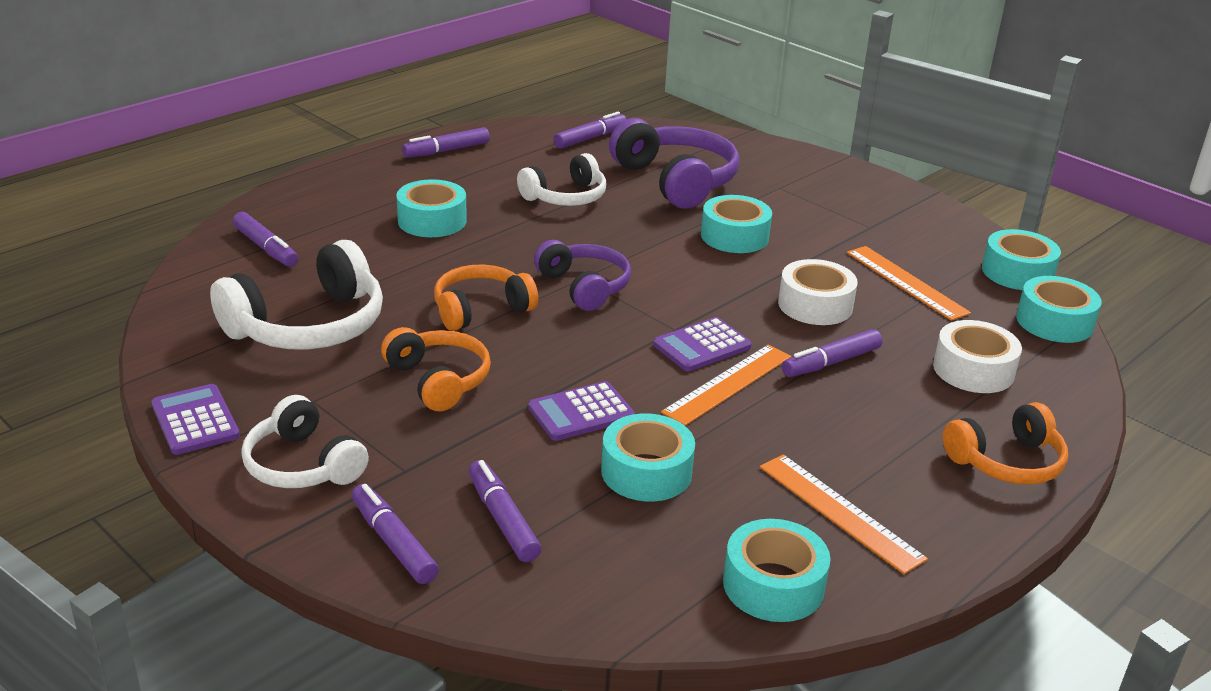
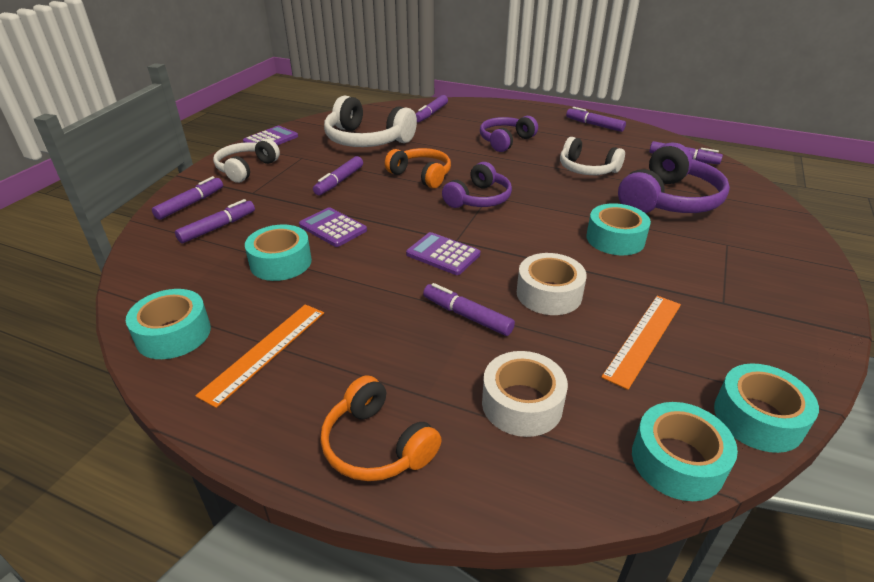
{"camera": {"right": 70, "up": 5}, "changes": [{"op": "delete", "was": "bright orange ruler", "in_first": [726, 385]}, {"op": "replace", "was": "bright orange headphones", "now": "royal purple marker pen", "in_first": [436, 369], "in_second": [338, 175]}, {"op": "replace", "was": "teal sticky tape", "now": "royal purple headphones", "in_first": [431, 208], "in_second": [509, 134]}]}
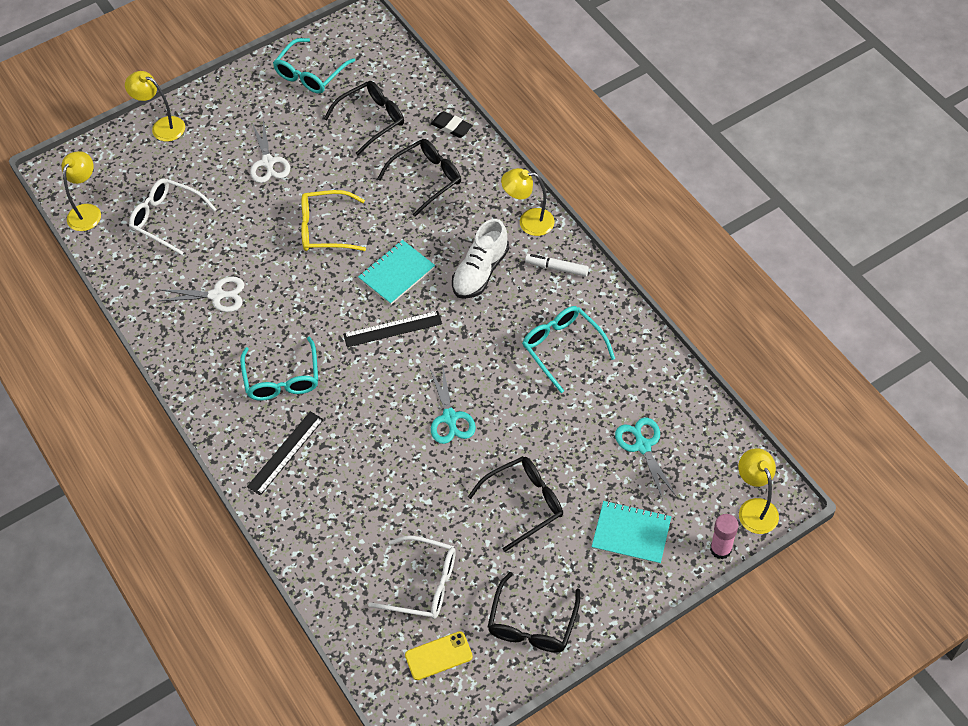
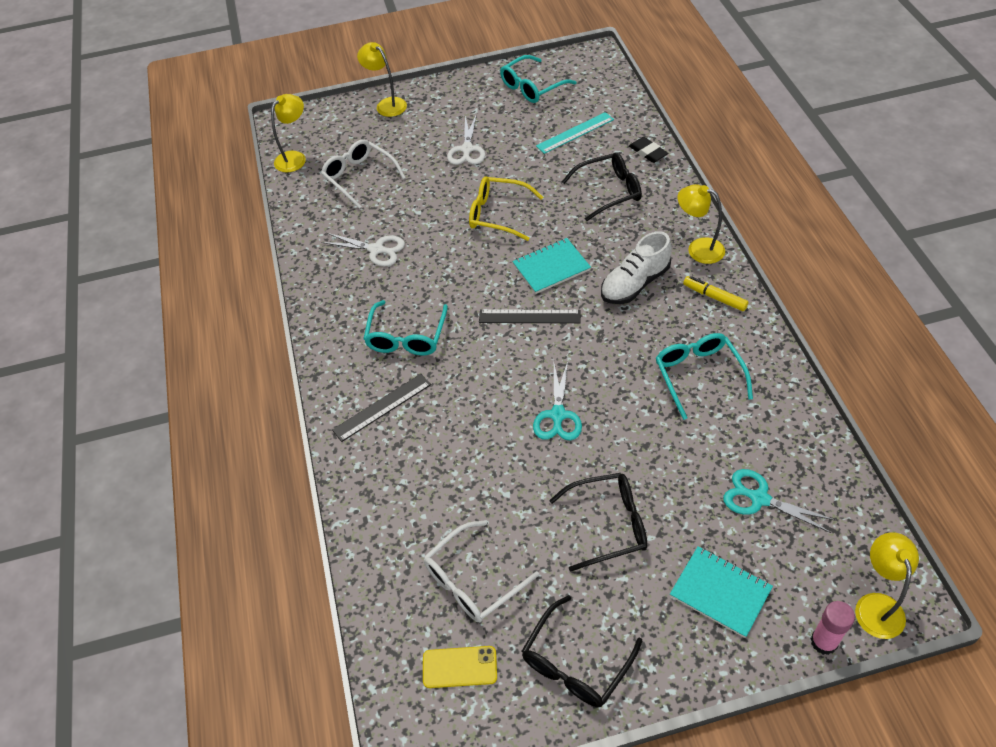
{"camera": {"right": 20, "up": -5}, "changes": [{"op": "replace", "was": "ebony eyeglasses", "now": "teal ruler", "in_first": [364, 118], "in_second": [575, 133]}, {"op": "recolor", "was": "snow-white marker pen", "now": "bright yellow marker pen", "in_first": [557, 265], "in_second": [715, 293]}, {"op": "rotate", "was": "snow-white eyeglasses", "in_first": [412, 577], "in_second": [481, 571], "clockwise": 105}, {"op": "rotate", "was": "teal pair of scissors", "in_first": [645, 459], "in_second": [779, 501], "clockwise": -60}]}
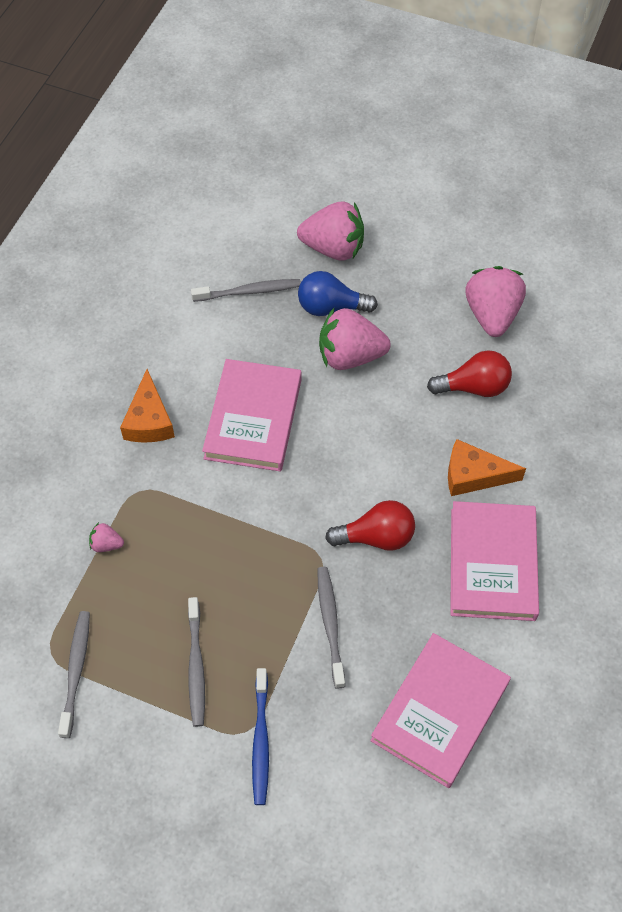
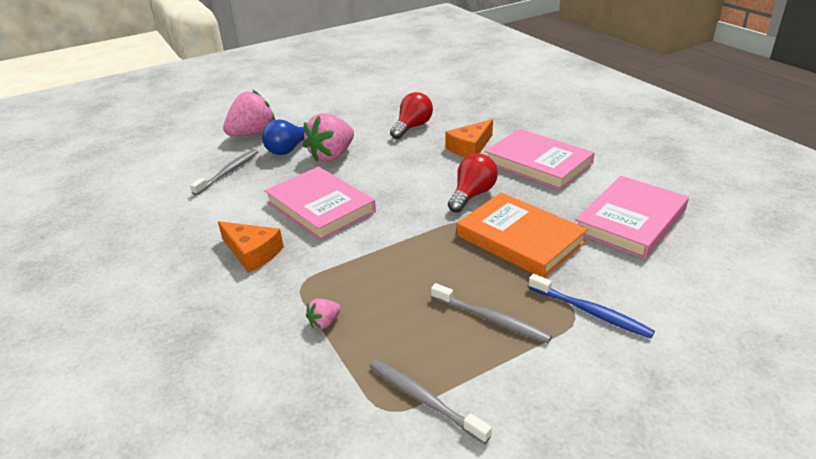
{"camera": {"right": -50, "up": -25}, "changes": [{"op": "delete", "was": "rose-pink strawberry", "in_first": [496, 301]}, {"op": "replace", "was": "gray dental brush", "now": "bright orange hardback", "in_first": [331, 628], "in_second": [522, 235]}, {"op": "rotate", "was": "rose-pink hardback", "in_first": [440, 710], "in_second": [632, 217], "clockwise": 60}]}
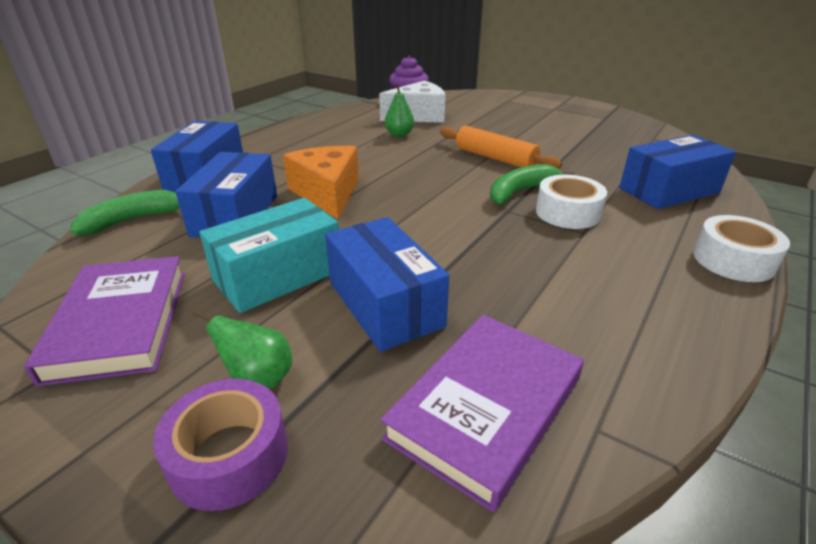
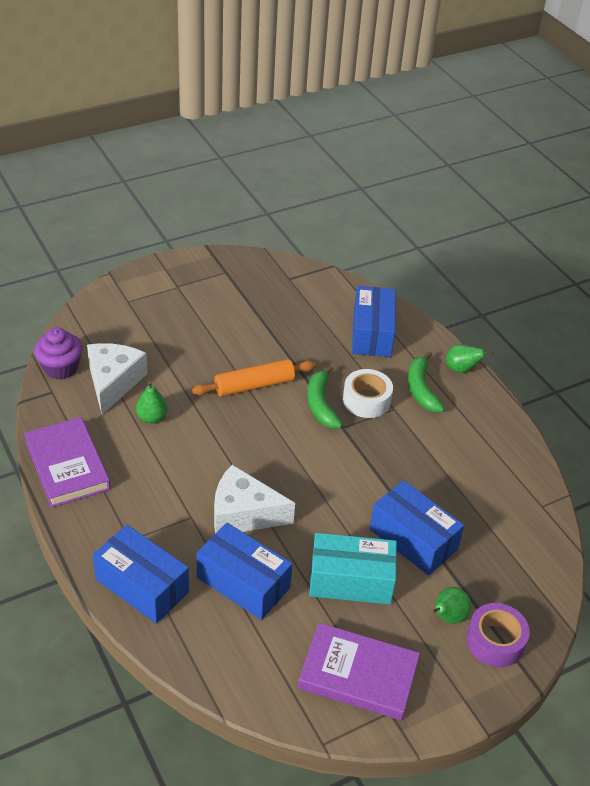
{"camera": {"right": -65, "up": 10}, "changes": [{"op": "move", "was": "green toy banana", "in_first": [125, 212], "in_second": [426, 381]}, {"op": "move", "was": "royal purple hardback", "in_first": [482, 413], "in_second": [67, 462]}, {"op": "replace", "was": "snow-white sticky tape", "now": "green pear fruit", "in_first": [741, 248], "in_second": [469, 358]}, {"op": "recolor", "was": "bright orange cheese", "now": "snow-white cheese", "in_first": [321, 182], "in_second": [254, 499]}, {"op": "rotate", "was": "teal parcel", "in_first": [269, 255], "in_second": [353, 568], "clockwise": -75}, {"op": "rotate", "was": "royal blue parcel", "in_first": [387, 284], "in_second": [416, 527], "clockwise": 45}]}
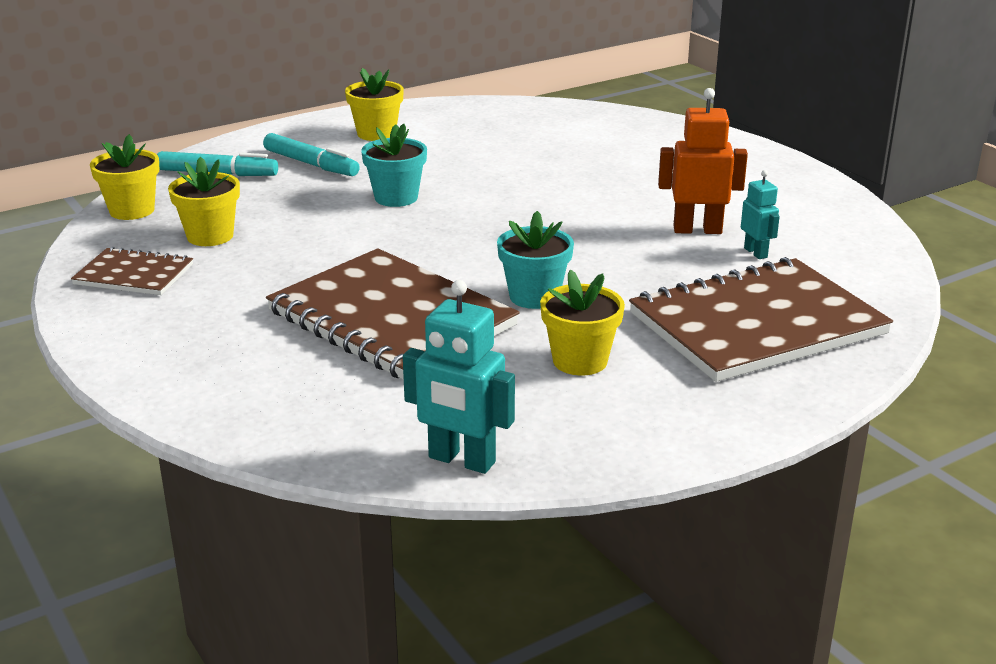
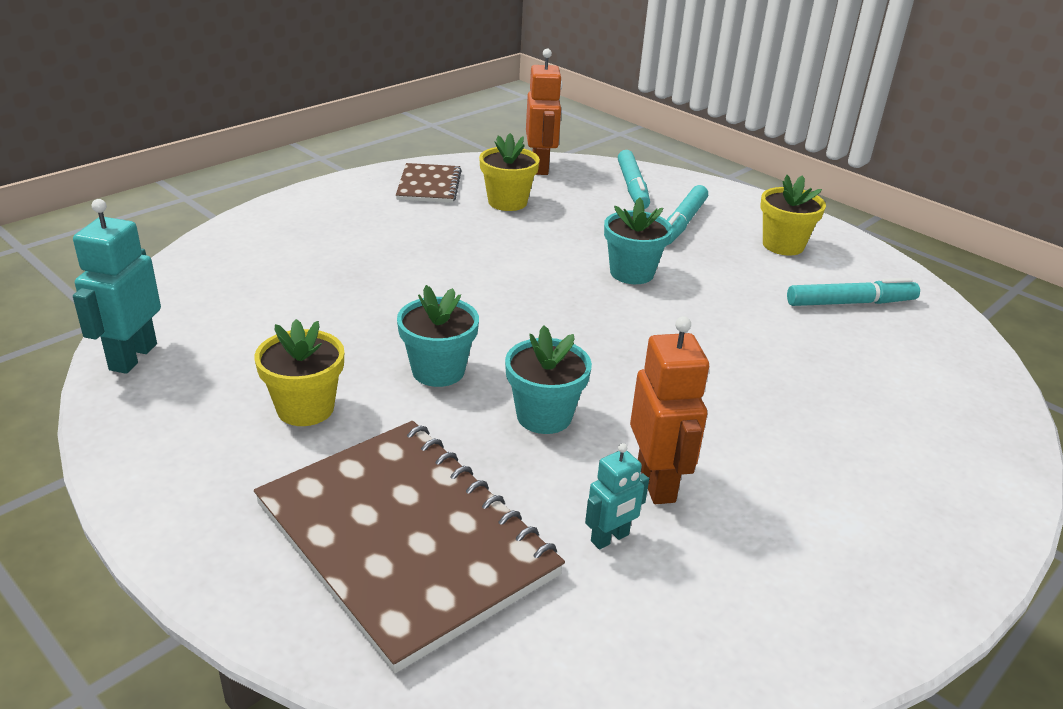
{"camera": {"right": 75, "up": 5}, "changes": [{"op": "delete", "was": "brown notebook", "in_first": [393, 314]}, {"op": "insert", "now": "teal flower pot", "in_second": [548, 380]}, {"op": "insert", "now": "teal marker pen", "in_second": [853, 292]}, {"op": "replace", "was": "bright yellow flower pot", "now": "bright orange robot", "in_first": [124, 177], "in_second": [544, 112]}]}
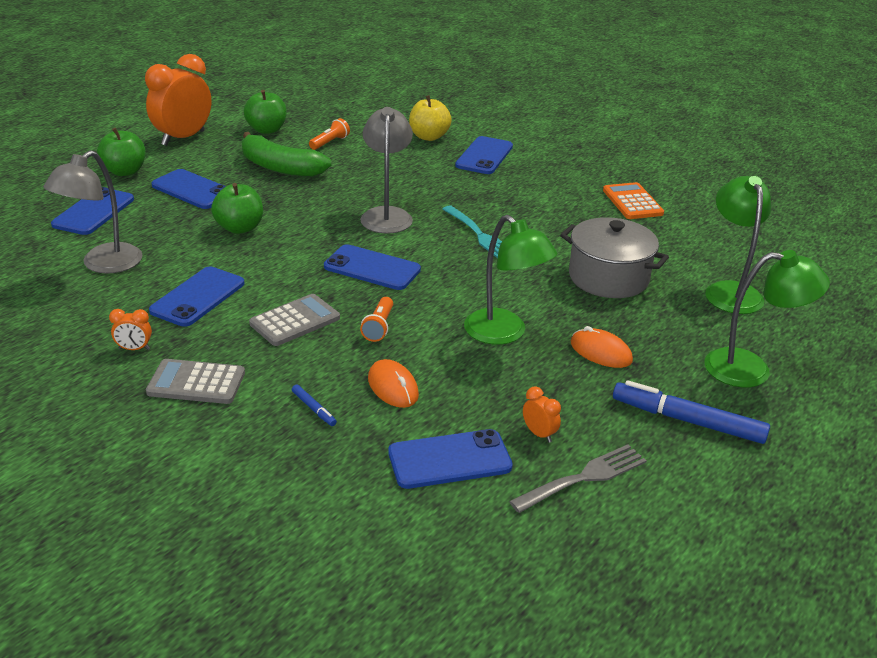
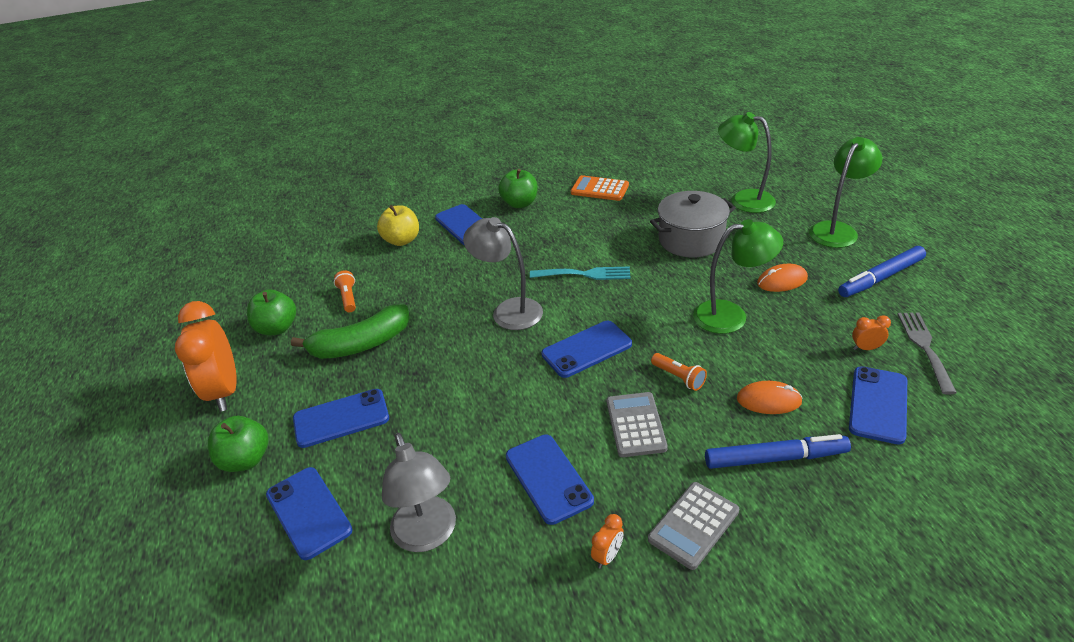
{"camera": {"right": -50, "up": 5}, "changes": [{"op": "move", "was": "green apple", "in_first": [237, 208], "in_second": [518, 188]}, {"op": "resize", "was": "royal blue marker pen", "in_first": [314, 405], "in_second": [778, 451], "ratio": 2.24}]}
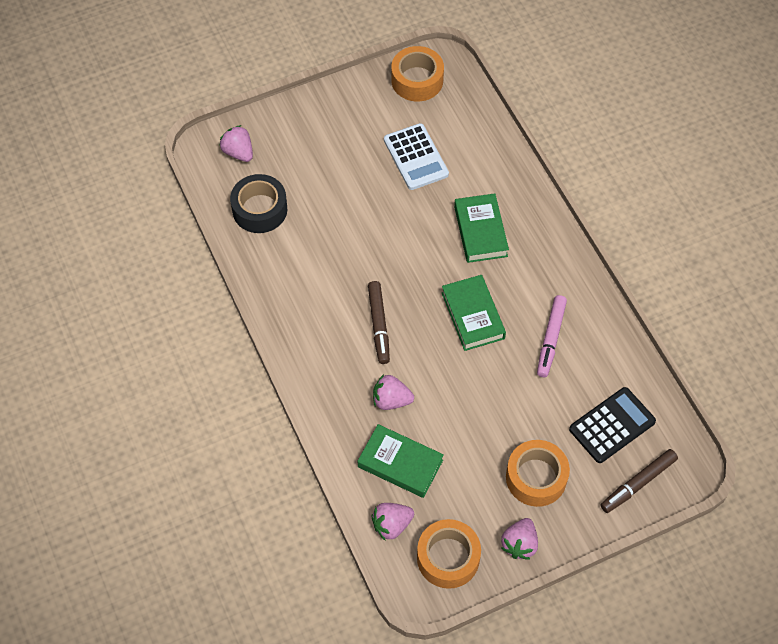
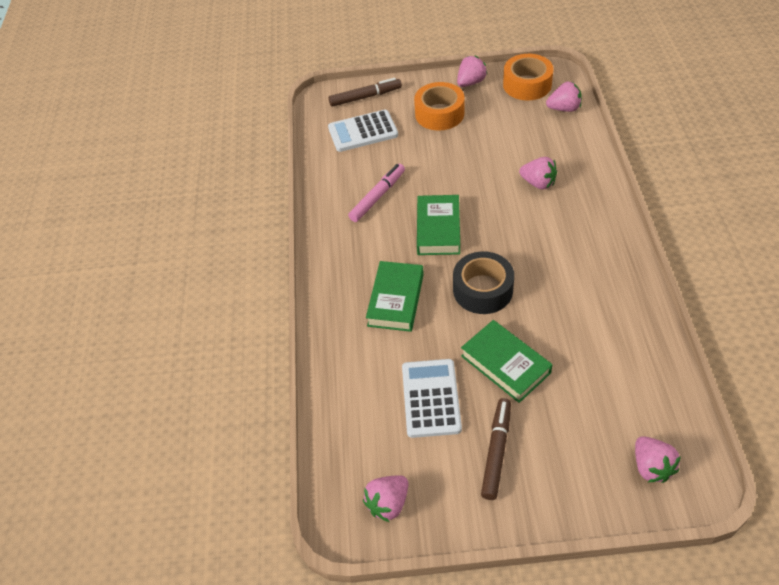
{"camera": {"right": -155, "up": -10}, "changes": [{"op": "move", "was": "ebony sticky tape", "in_first": [258, 203], "in_second": [483, 282]}, {"op": "move", "was": "green hardback", "in_first": [401, 461], "in_second": [506, 361]}, {"op": "move", "was": "brown marker pen", "in_first": [379, 322], "in_second": [496, 449]}, {"op": "replace", "was": "bright orange sticky tape", "now": "rose-pink strawberry", "in_first": [417, 73], "in_second": [385, 498]}, {"op": "recolor", "was": "ebony adding machine", "now": "snow-white adding machine", "in_first": [612, 425], "in_second": [363, 131]}]}
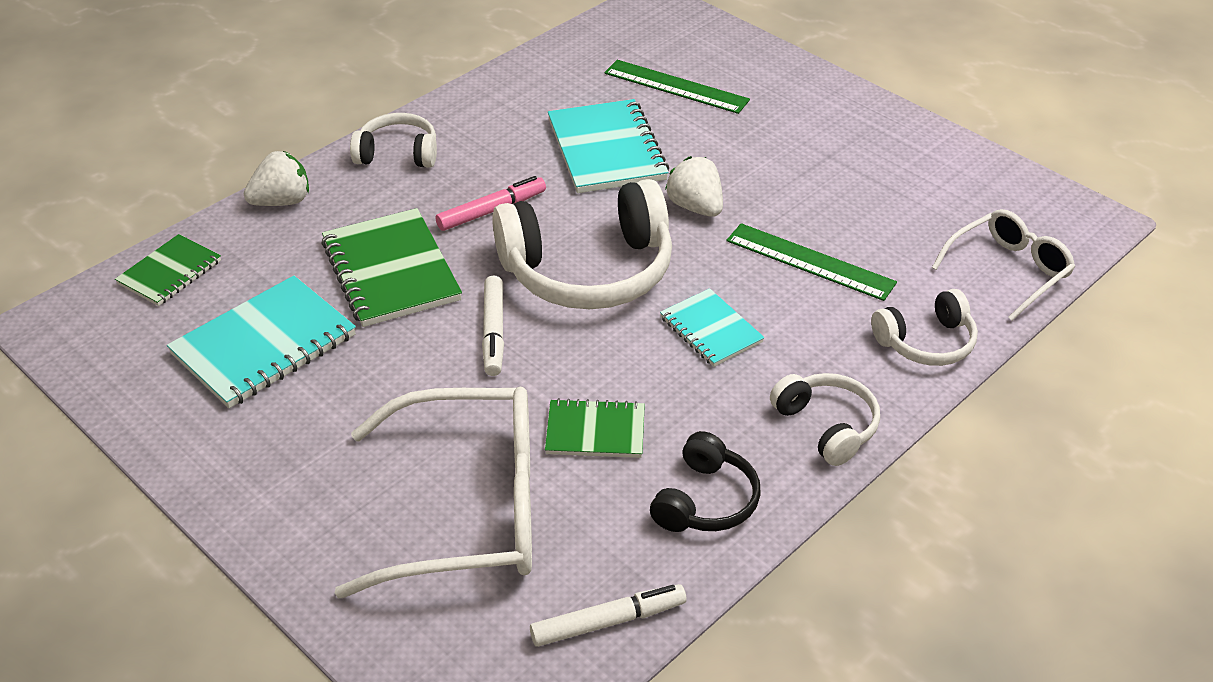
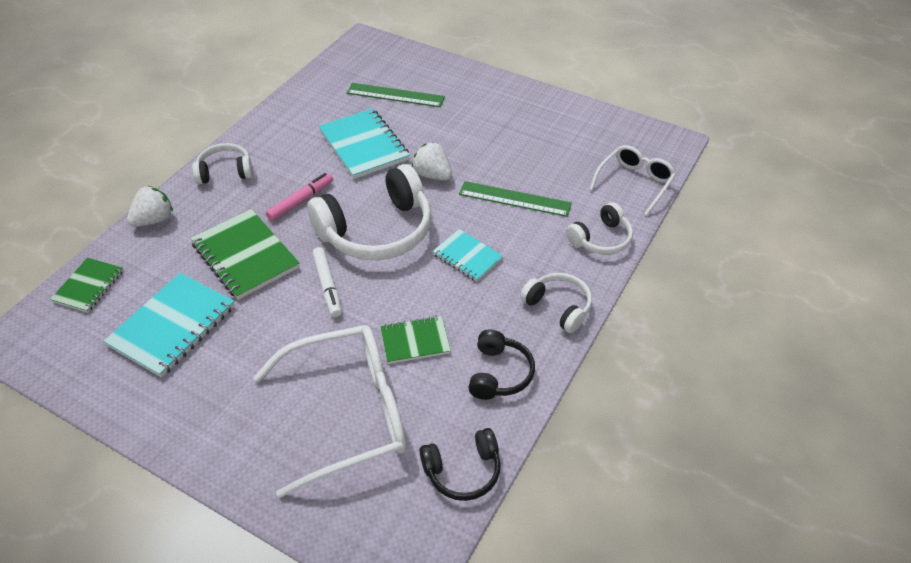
{"camera": {"right": -15, "up": 5}, "changes": [{"op": "replace", "was": "snow-white marker pen", "now": "ebony headphones", "in_first": [608, 615], "in_second": [460, 464]}]}
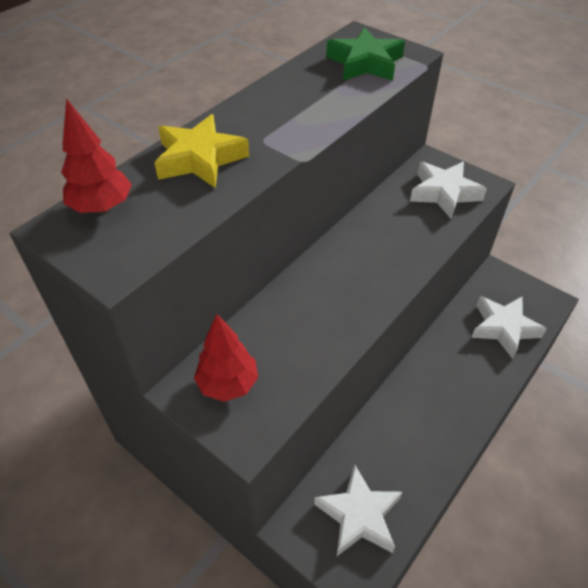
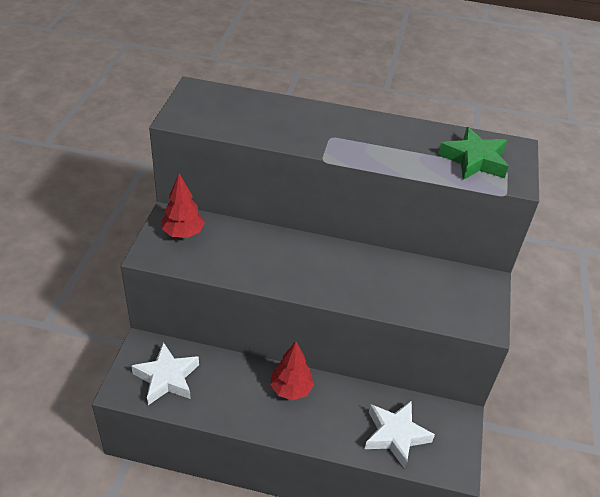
{"camera": {"right": 60, "up": -5}, "changes": [{"op": "delete", "was": "bright yellow star shape", "in_first": [201, 151]}, {"op": "delete", "was": "snow-white star shape", "in_first": [448, 190]}, {"op": "move", "was": "crimson tree", "in_first": [96, 155], "in_second": [292, 370]}]}
